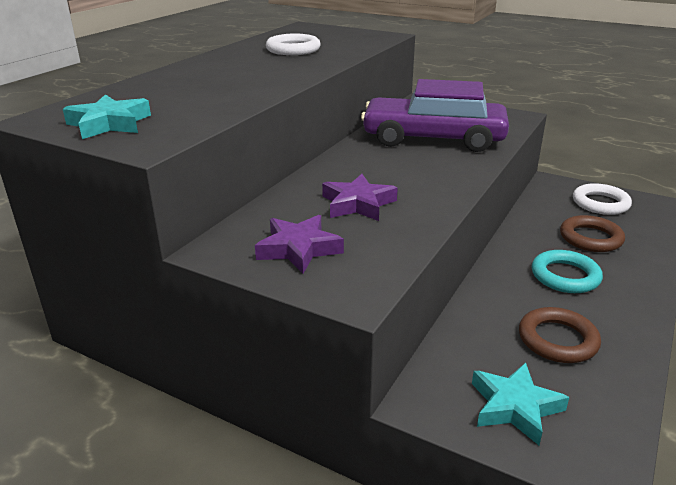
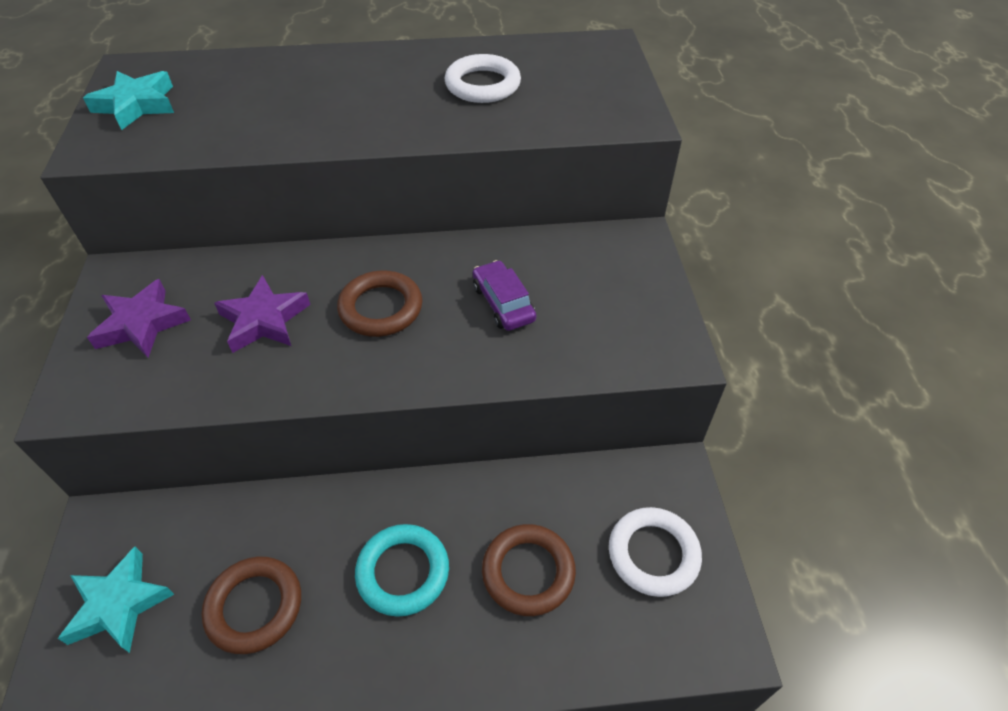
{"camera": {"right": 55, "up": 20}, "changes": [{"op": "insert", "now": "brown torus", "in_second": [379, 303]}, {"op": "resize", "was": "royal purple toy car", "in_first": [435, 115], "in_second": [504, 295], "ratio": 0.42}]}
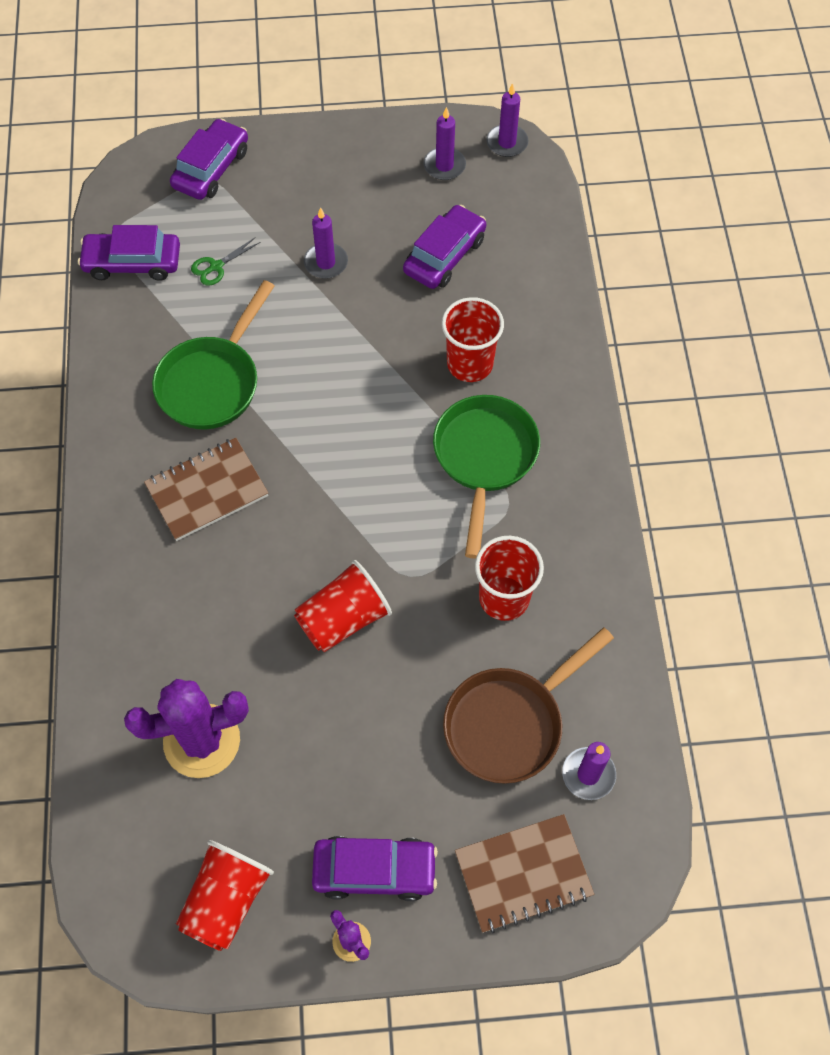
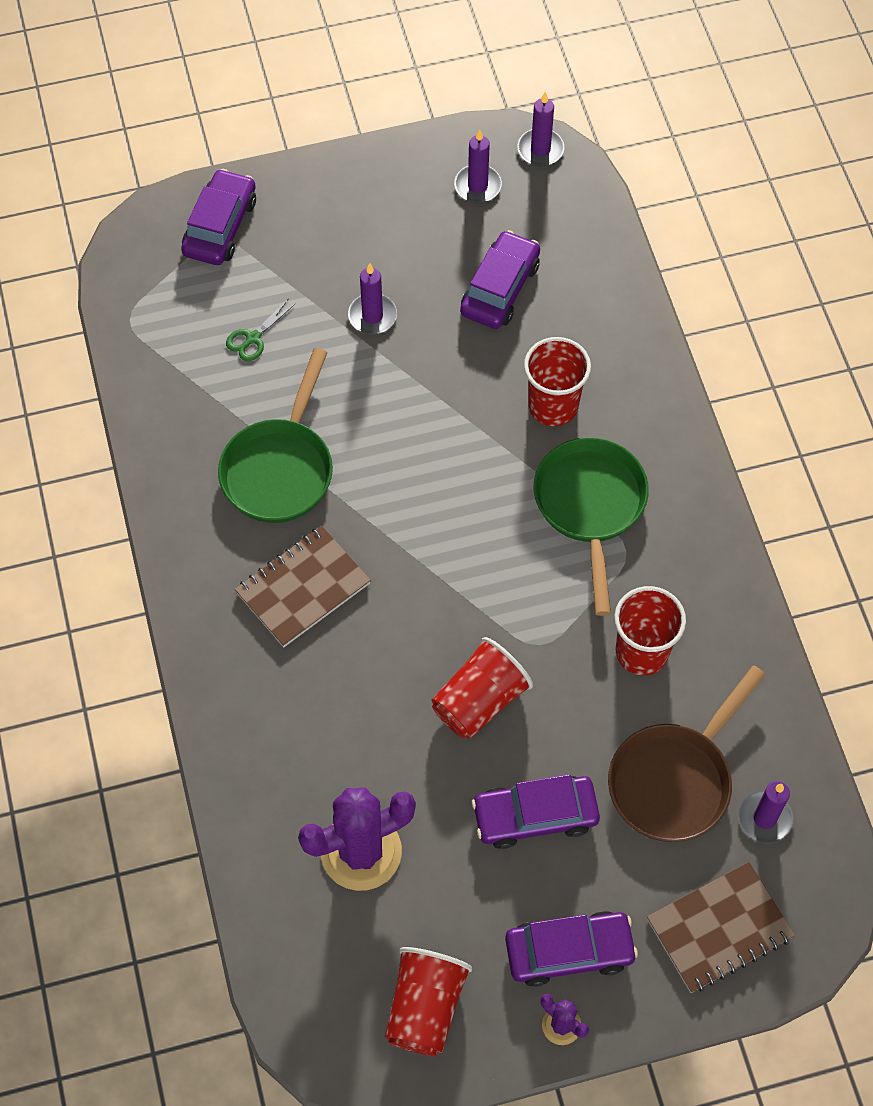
{"camera": {"right": -10, "up": 0}, "changes": [{"op": "move", "was": "royal purple toy car", "in_first": [129, 253], "in_second": [536, 811]}]}
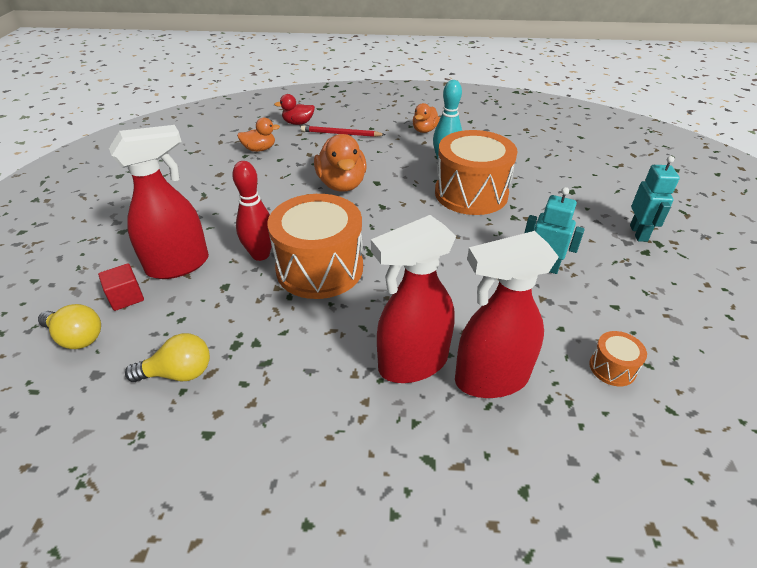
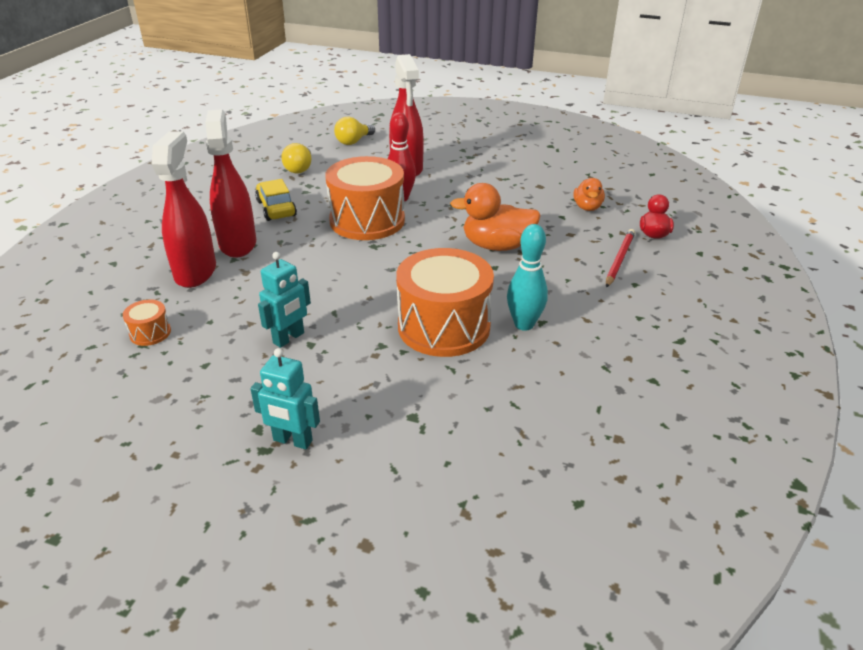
{"camera": {"right": 105, "up": -5}, "changes": [{"op": "delete", "was": "crimson cube", "in_first": [121, 287]}, {"op": "delete", "was": "bright orange rubber duck", "in_first": [426, 118]}, {"op": "insert", "now": "bright yellow toy car", "in_second": [276, 200]}]}
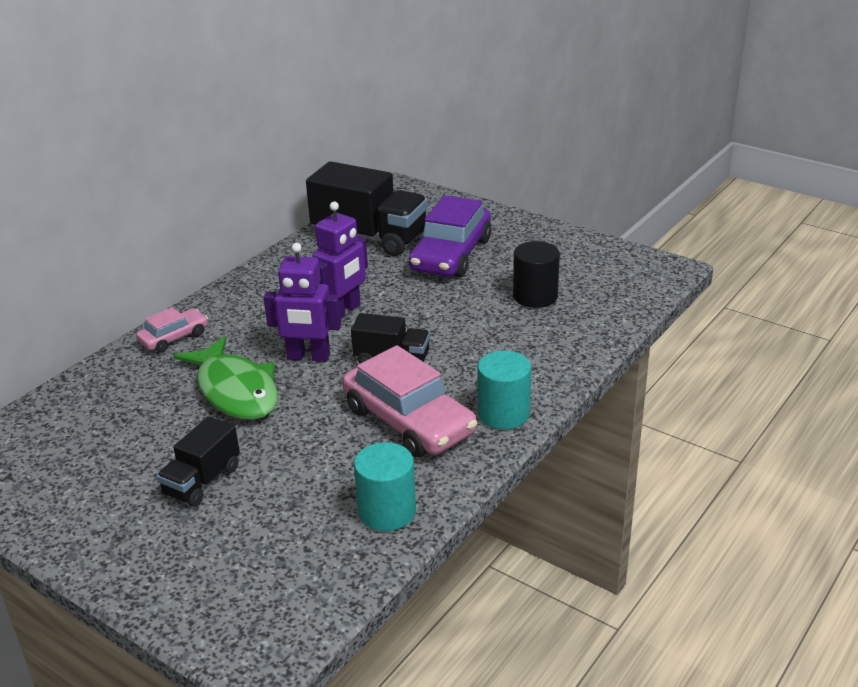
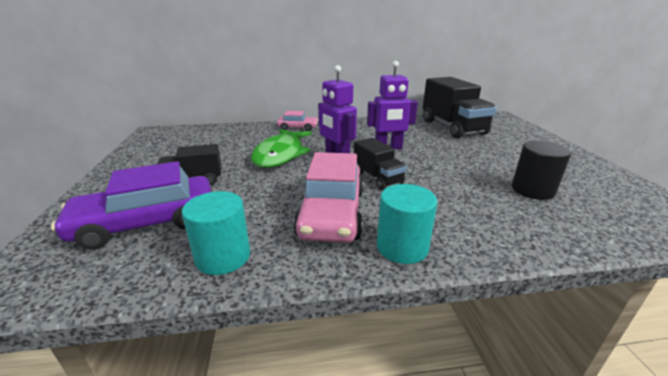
{"camera": {"right": 45, "up": -5}, "changes": [{"op": "move", "was": "royal purple toy car", "in_first": [450, 236], "in_second": [131, 205]}]}
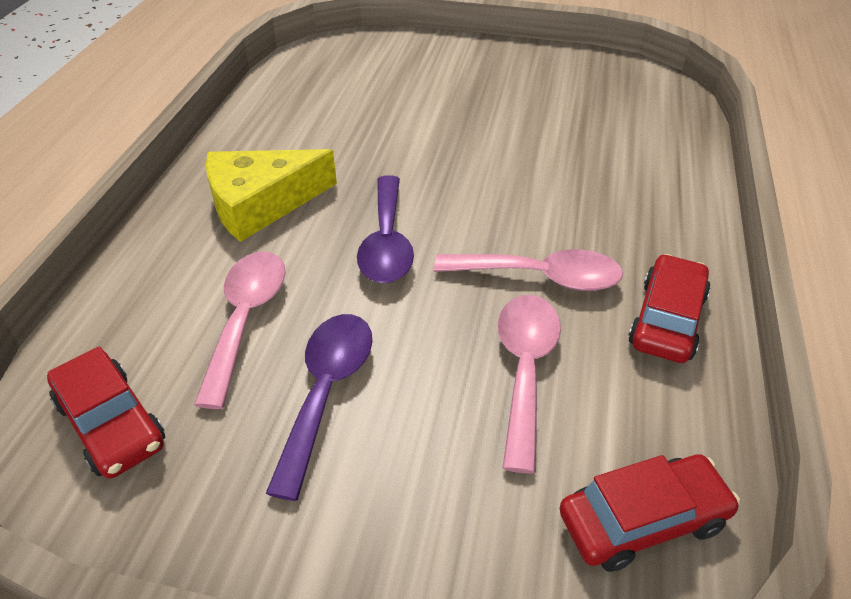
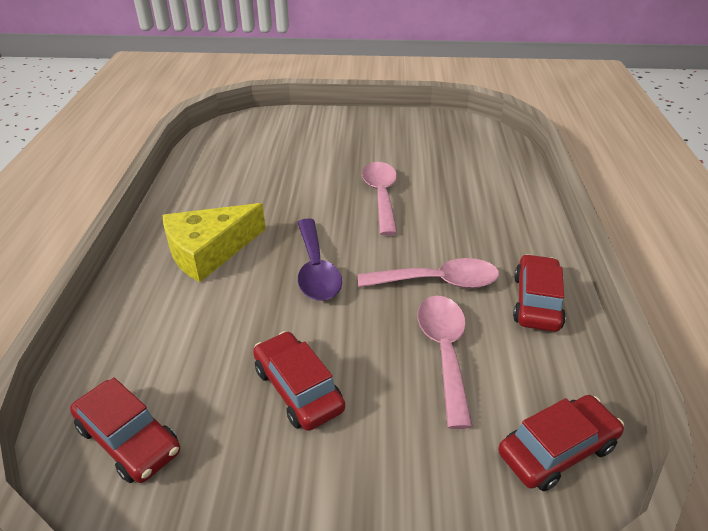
{"camera": {"right": -10, "up": -5}, "changes": [{"op": "move", "was": "rose-pink teaspoon", "in_first": [240, 330], "in_second": [379, 199]}, {"op": "replace", "was": "royal purple teaspoon", "now": "crimson toy car", "in_first": [319, 407], "in_second": [299, 381]}]}
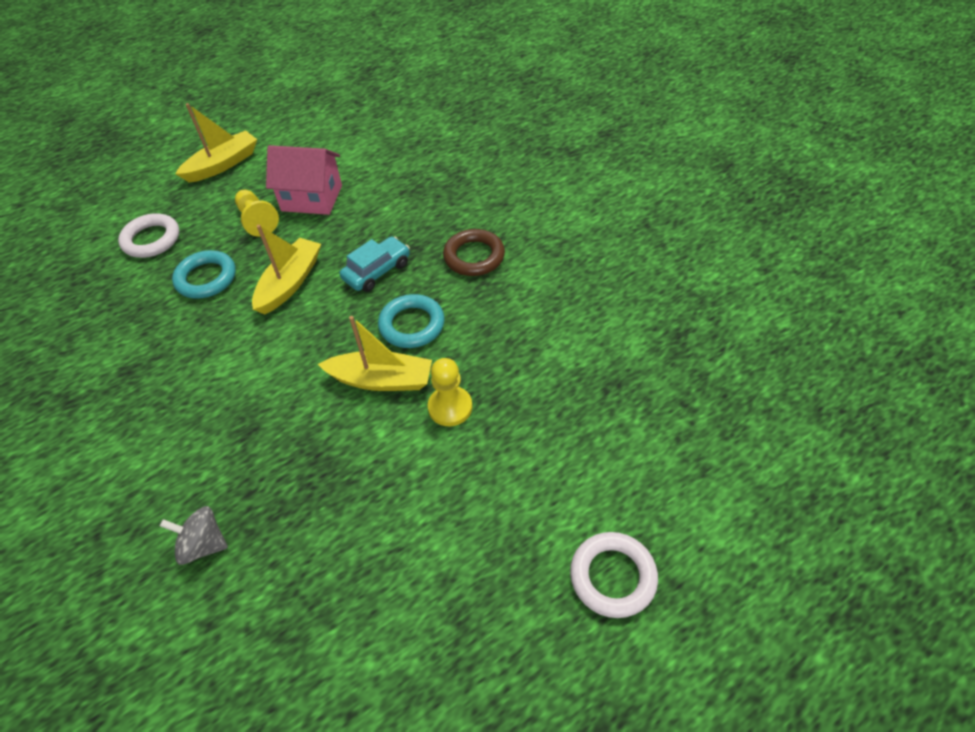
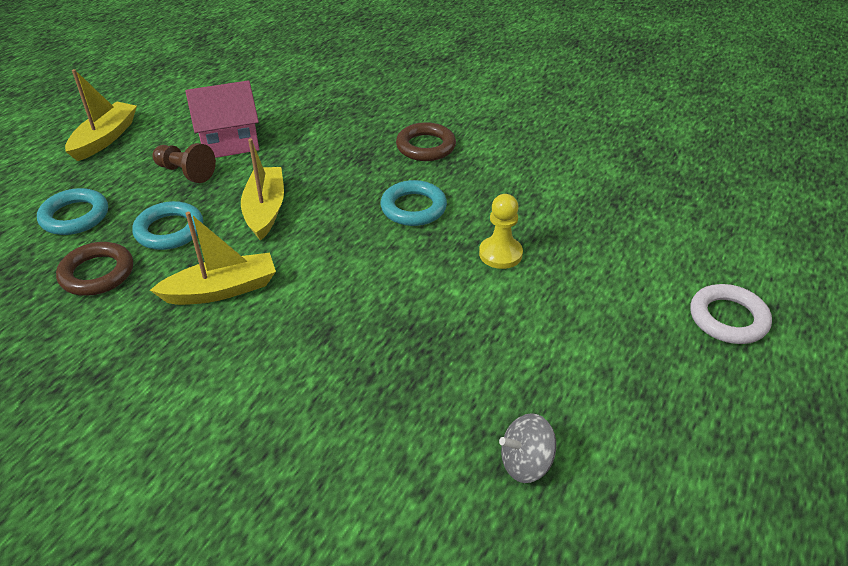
{"camera": {"right": -30, "up": -10}, "changes": [{"op": "delete", "was": "teal toy car", "in_first": [375, 264]}, {"op": "insert", "now": "brown torus", "in_second": [94, 269]}, {"op": "move", "was": "gray spinning top", "in_first": [194, 535], "in_second": [527, 448]}, {"op": "move", "was": "bright yellow boat", "in_first": [375, 353], "in_second": [213, 258]}, {"op": "recolor", "was": "snow-white torus", "now": "teal torus", "in_first": [148, 235], "in_second": [72, 211]}, {"op": "recolor", "was": "bright yellow pawn", "now": "brown pawn", "in_first": [257, 213], "in_second": [184, 163]}]}
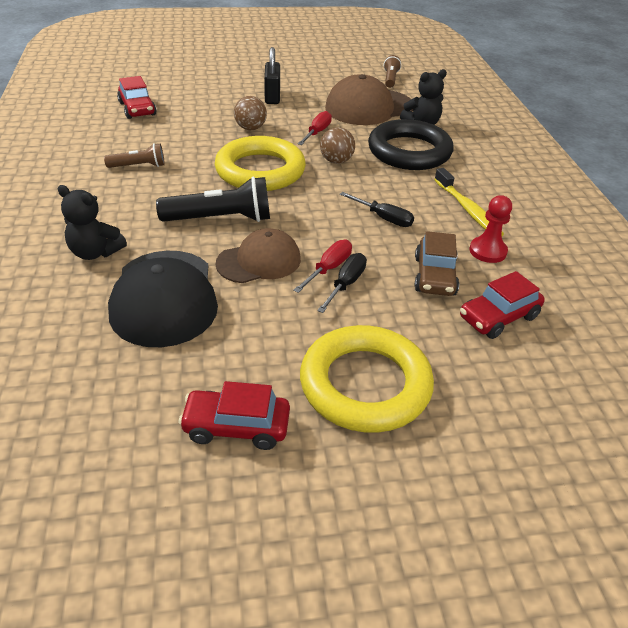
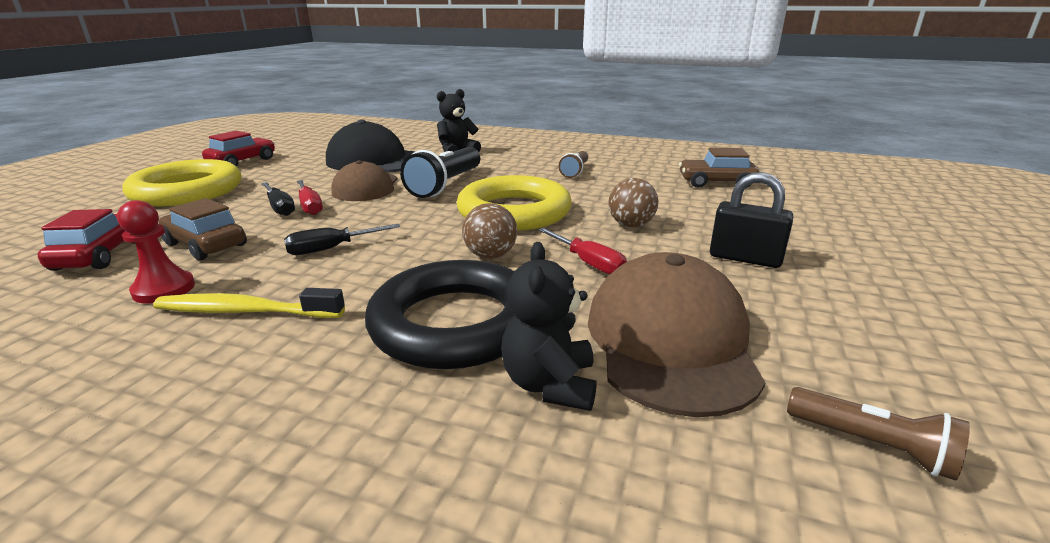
{"camera": {"right": 120, "up": -15}, "changes": [{"op": "recolor", "was": "crimson toy car", "now": "brown toy car", "in_first": [137, 97], "in_second": [719, 168]}]}
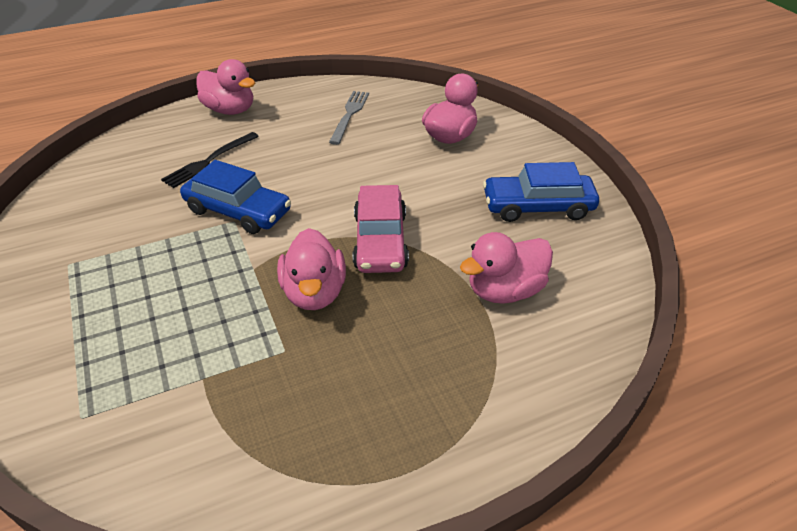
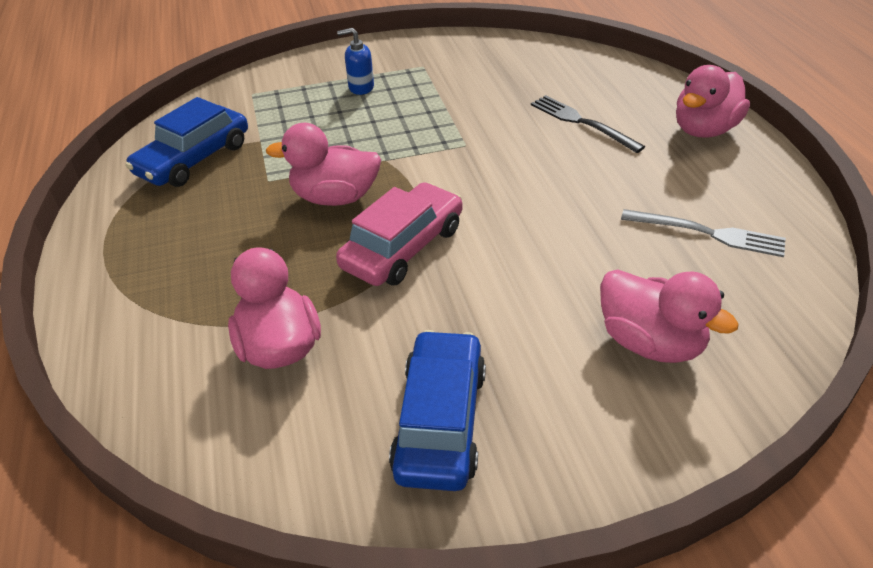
{"camera": {"right": 100, "up": 0}, "changes": [{"op": "insert", "now": "royal blue pump bottle", "in_second": [355, 61]}, {"op": "move", "was": "royal blue toy car", "in_first": [235, 197], "in_second": [186, 142]}, {"op": "rotate", "was": "rose-pink toy car", "in_first": [381, 229], "in_second": [399, 234], "clockwise": 120}]}
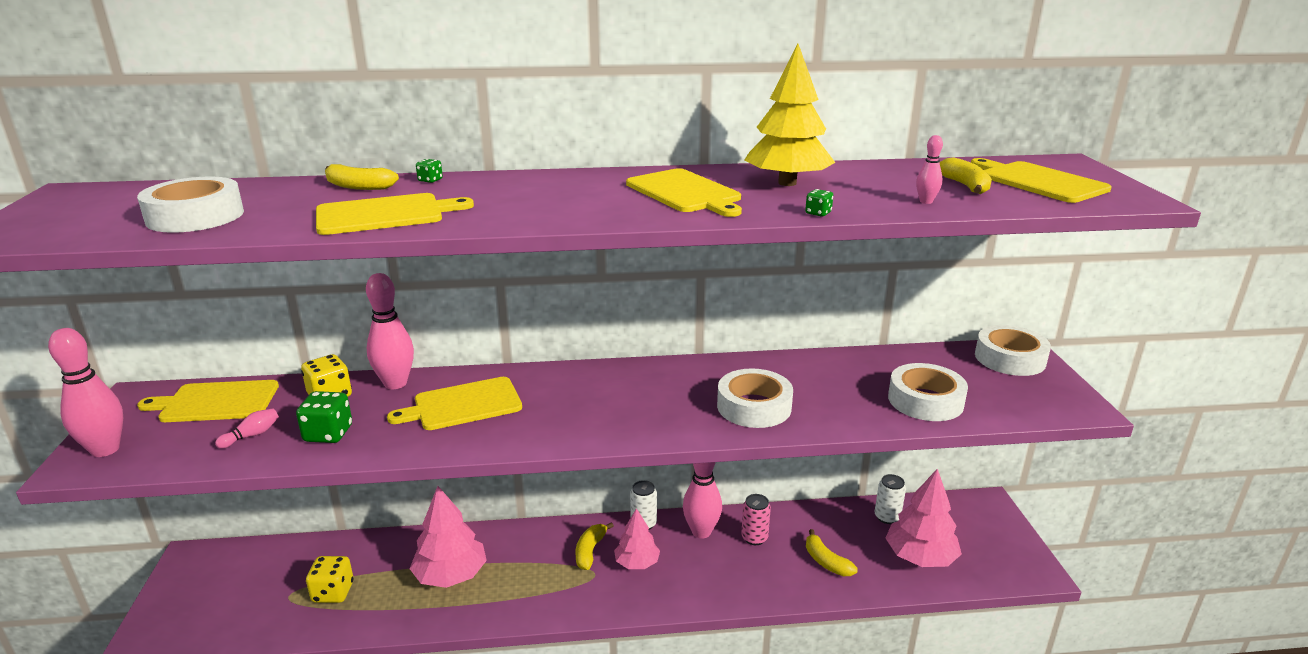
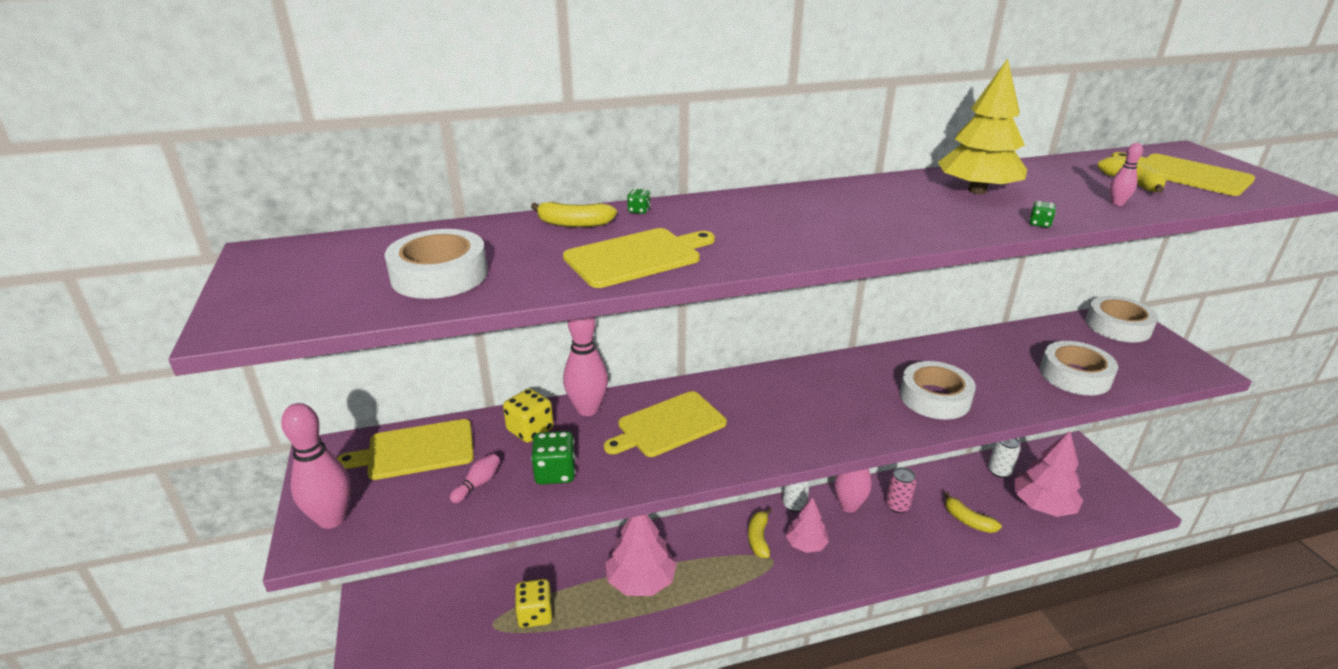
{"camera": {"right": -10, "up": 5}, "changes": [{"op": "delete", "was": "bright yellow bread board", "in_first": [684, 192]}]}
